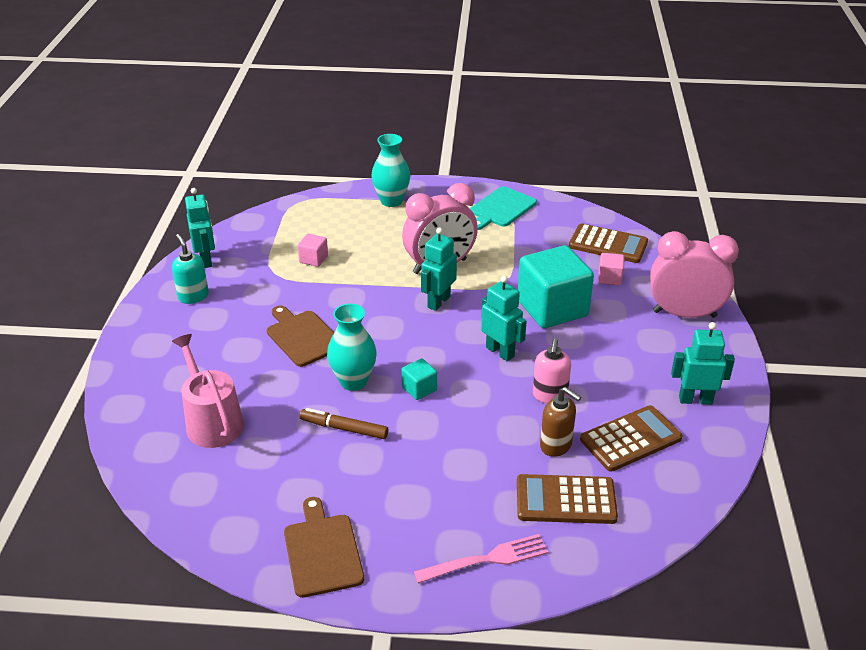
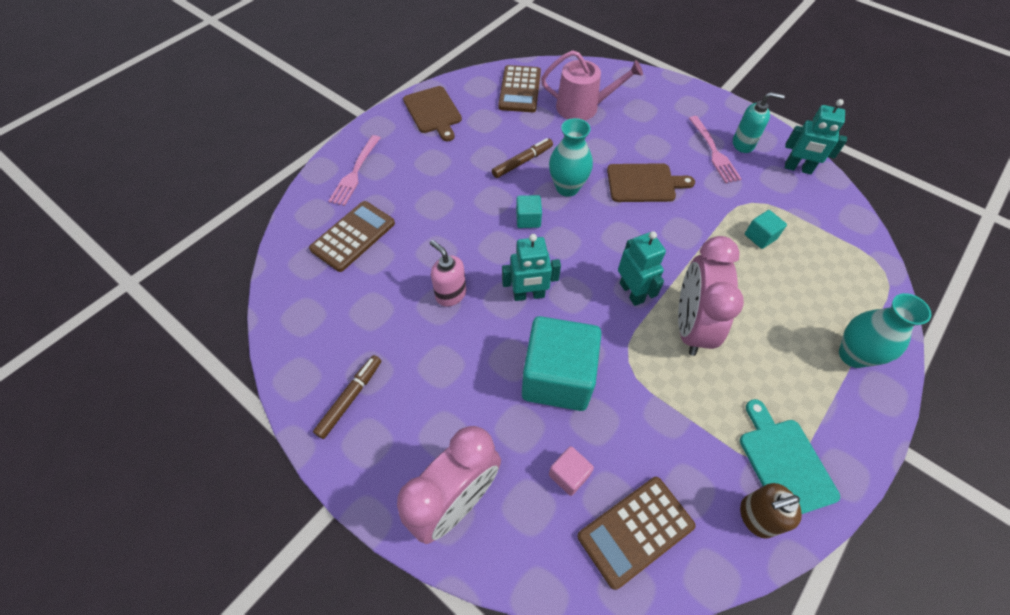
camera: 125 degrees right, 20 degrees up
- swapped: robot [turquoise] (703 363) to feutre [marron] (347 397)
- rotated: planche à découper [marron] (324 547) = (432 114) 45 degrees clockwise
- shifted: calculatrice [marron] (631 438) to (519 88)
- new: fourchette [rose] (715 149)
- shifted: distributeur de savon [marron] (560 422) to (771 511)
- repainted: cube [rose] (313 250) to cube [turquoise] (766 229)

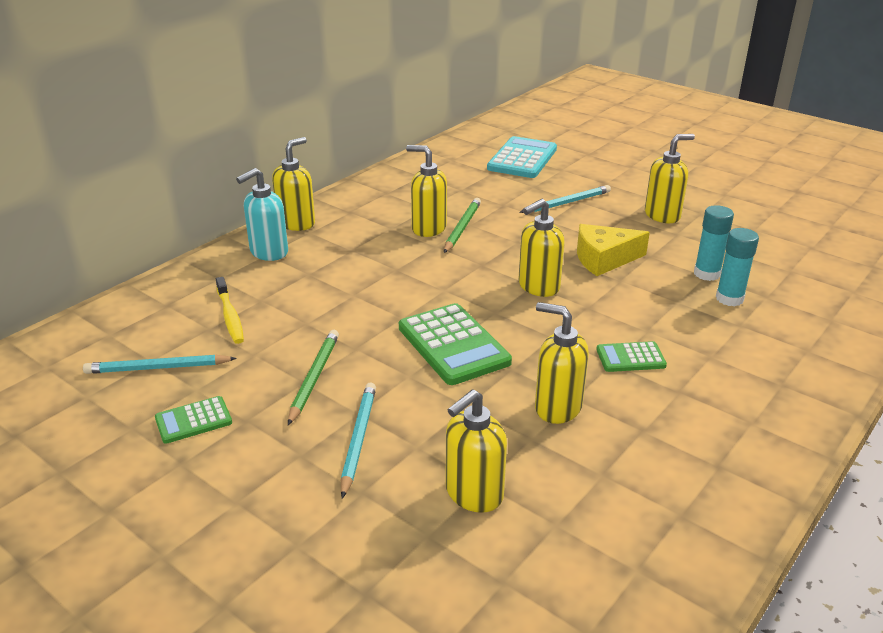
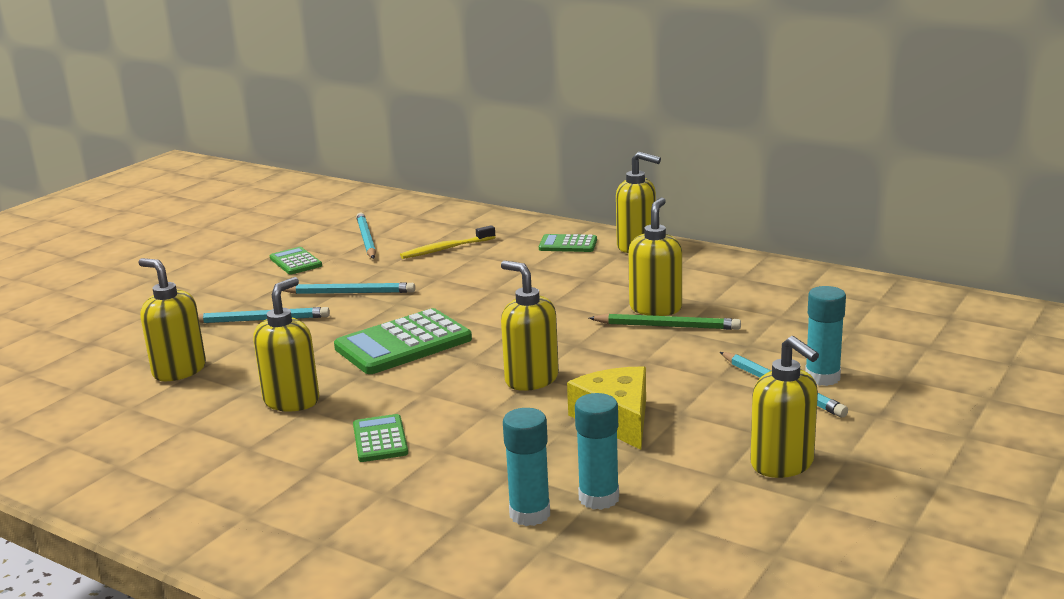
camera: 85 degrees right, 10 degrees down
- repainted: crayon [vert] (313 377) to crayon [turquoise] (349 288)
- swapped: distributeur de savon [turquoise] (262 214) to calculatrice [vert] (568 243)
- new: bâton de colle [turquoise] (825 336)
- gone: calculatrice [turquoise] (522 157)

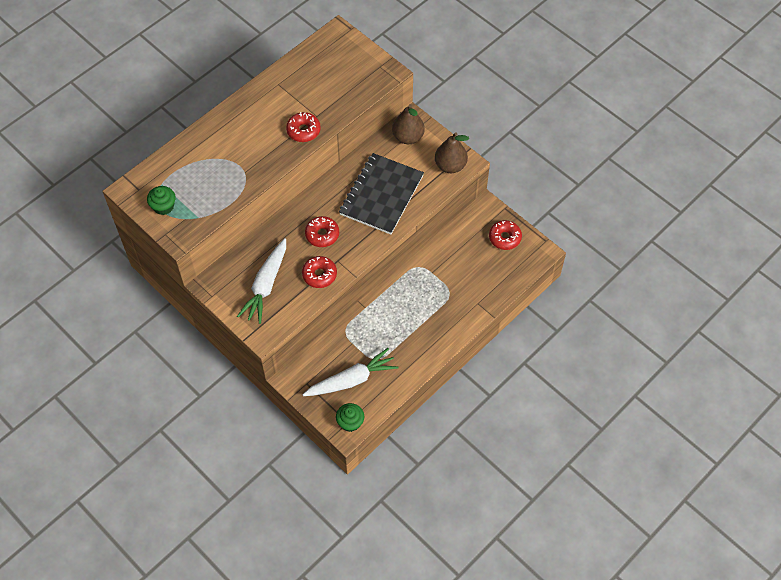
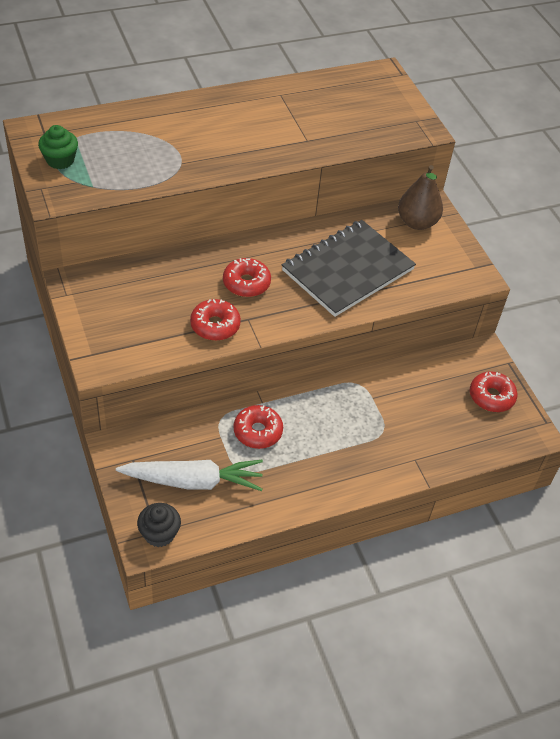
camera: 20 degrees right, 10 degrees down
- repainted: muffin [vert] (350 417) to muffin [noir] (159 525)
- shifted: beignet [rouge] (303 127) to (258 427)
- gone: carotte [blanc] (261 281)
- gone: poire [marron] (452 152)

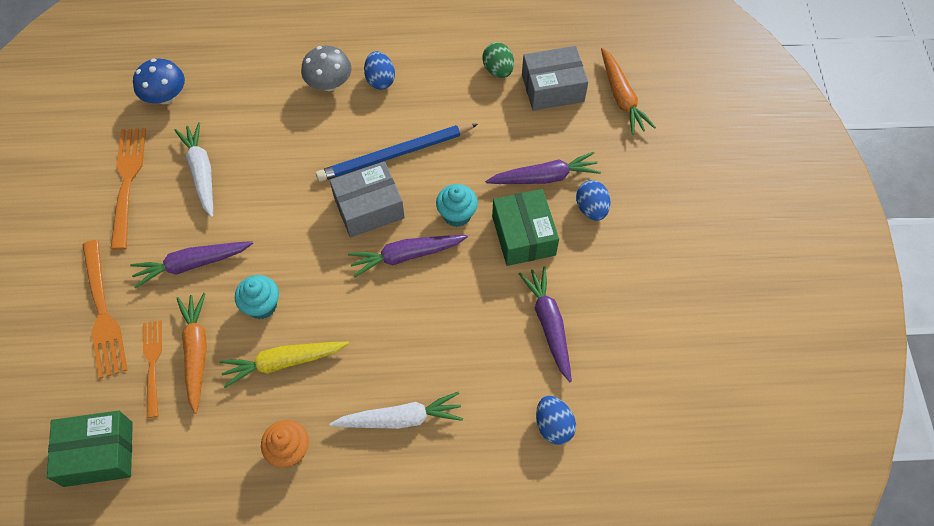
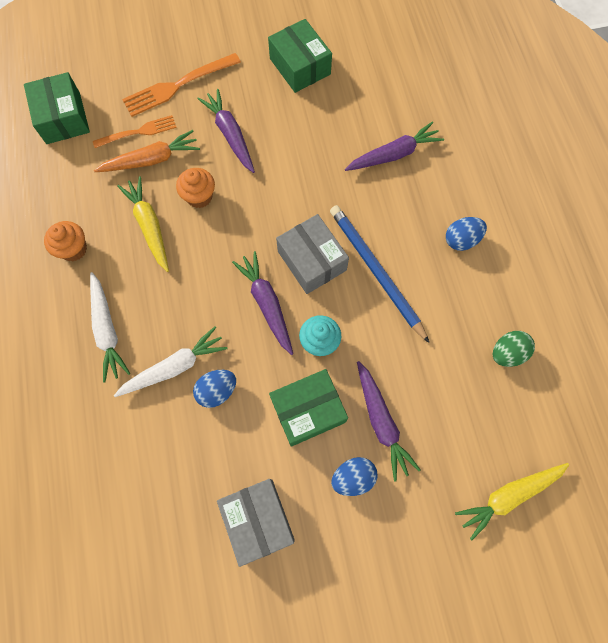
camera: 80 degrees right, 10 degrees up
- shifted: carotte [blanc] (193 170) to (171 361)
- repainted: muffin [turquoise] (257 297) to muffin [orange] (195 188)
- shifted: œuf [bleu] (556 420) to (214 389)
- shifted: boîte [gris] (555 78) to (256 523)
- swapped: fourchette [orange] (128 189) to boîte [vert] (300 56)
- shifted: carotte [violet] (545 324) to (394 146)
- repainted: carotte [orange] (628 91) to carotte [jaune] (512 502)
- gone: champignon [bleu] (159 81)
- gone: champignon [gris] (326 68)

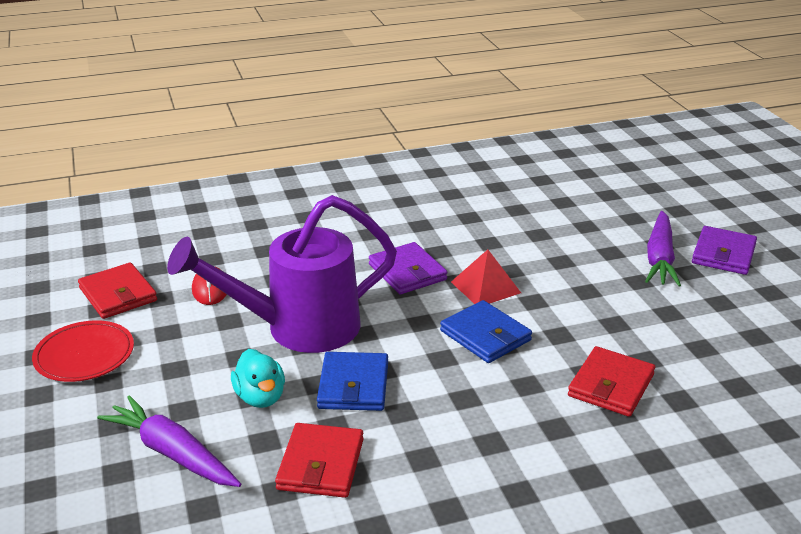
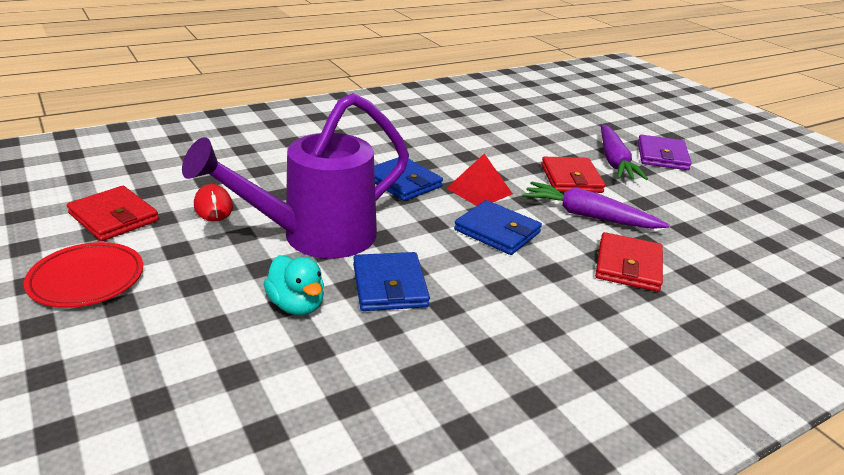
camera: 15 degrees left, 0 degrees up
- repainted: portefeuille [violet] (408 268) to portefeuille [bleu] (408 179)
- shifted: carotte [violet] (169 441) to (596 205)
- shifted: portefeuille [rouge] (319 460) to (573 175)

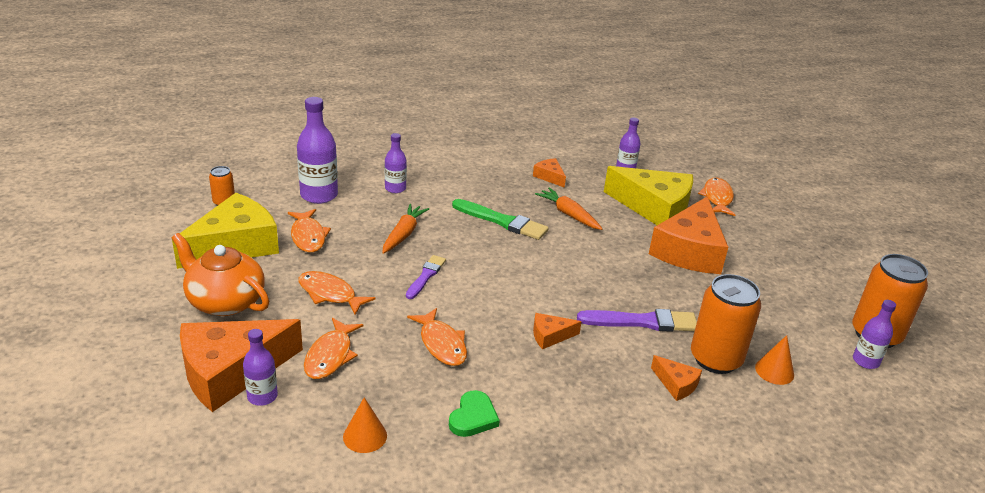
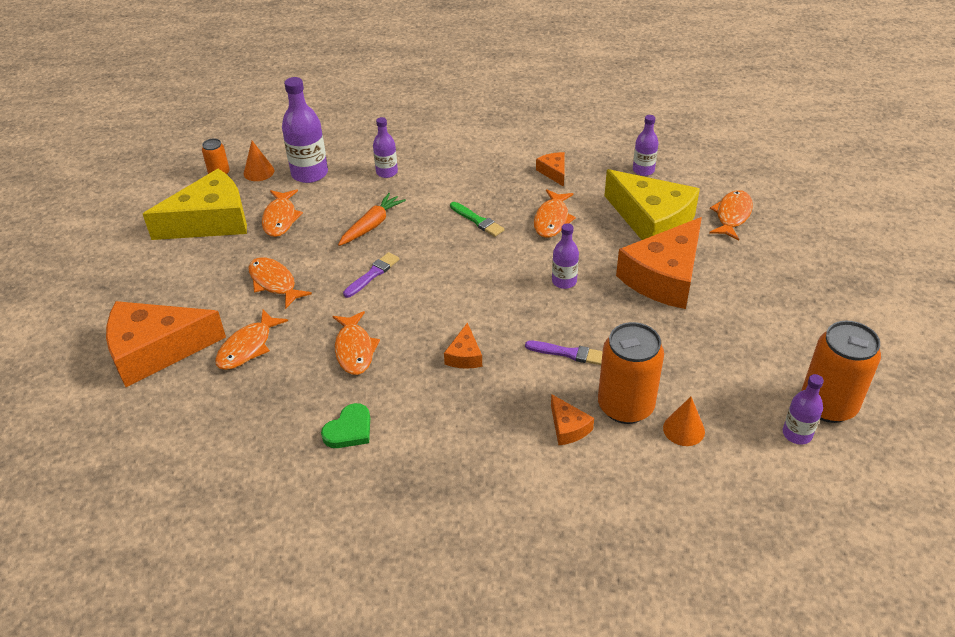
camera: 20 degrees right, 10 degrees up
- shifted: cône [orange] (365 425) to (259 161)
- rotated: fromage [orange] (557 331) = (463 345) 90 degrees counterclockwise
- scaled: pinceau [vert] (500 219) = (477 219) x0.64
- scaled: pinceau [violet] (637 320) = (564 353) x0.64
- swapped: carotte [orange] (569 208) to poisson [orange] (555 213)
- shifted: bouteille [violet] (260 367) to (565 256)
- gone: théière [orange] (220 274)

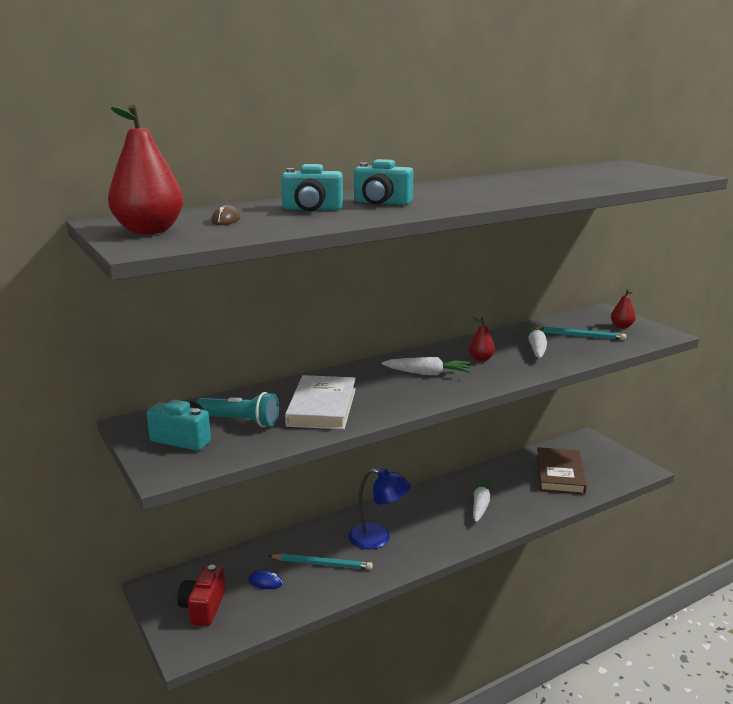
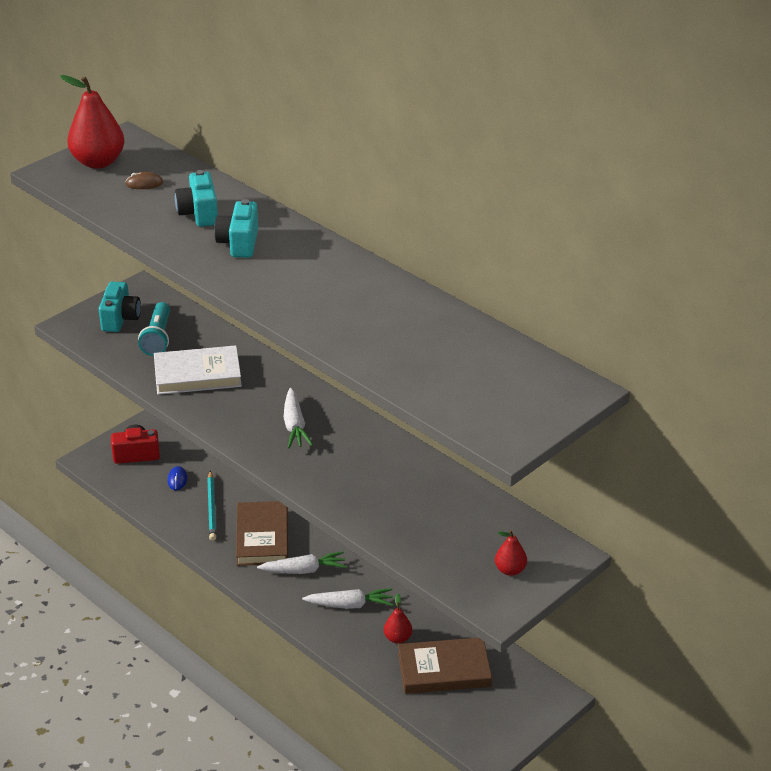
camera: 75 degrees right, 15 degrees up
- swapped: lampe [bleu] (379 508) to livre [marron] (262 533)
- shifted: carotte [blanc] (535 342) to (302 562)
- shifted: poire [rouge] (482 338) to (398 619)
- gone: crayon [turquoise] (578 333)

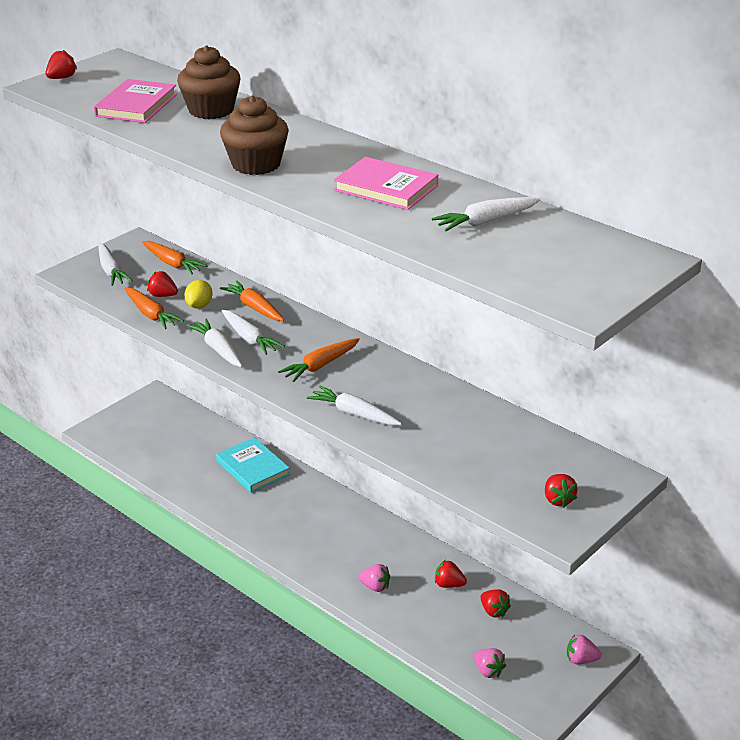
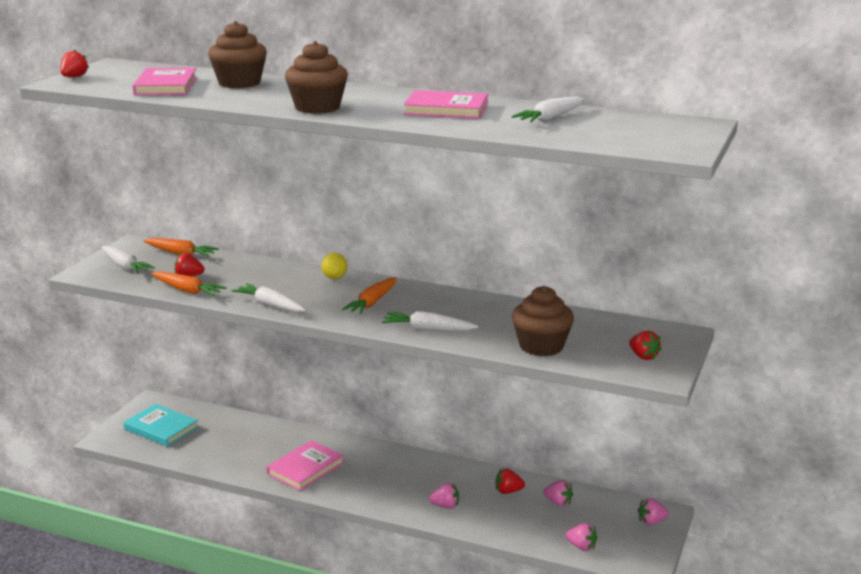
camera: 20 degrees left, 10 degrees down
- shifted: livre [turquoise] (253 465) to (161 425)
- new: livre [rose] (305 465)
- shifted: citron [jaune] (198 294) to (334 266)
- new: muffin [marron] (543 321)
- repainted: fraise [rouge] (496 603) to fraise [rose] (558 493)
- gone: carotte [orange] (252 300)
- gone: carotte [blanc] (253 332)

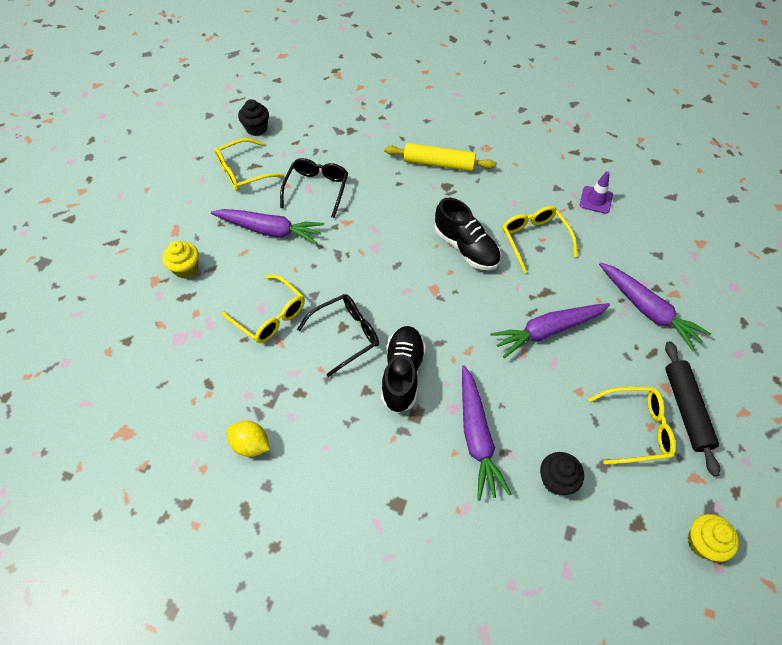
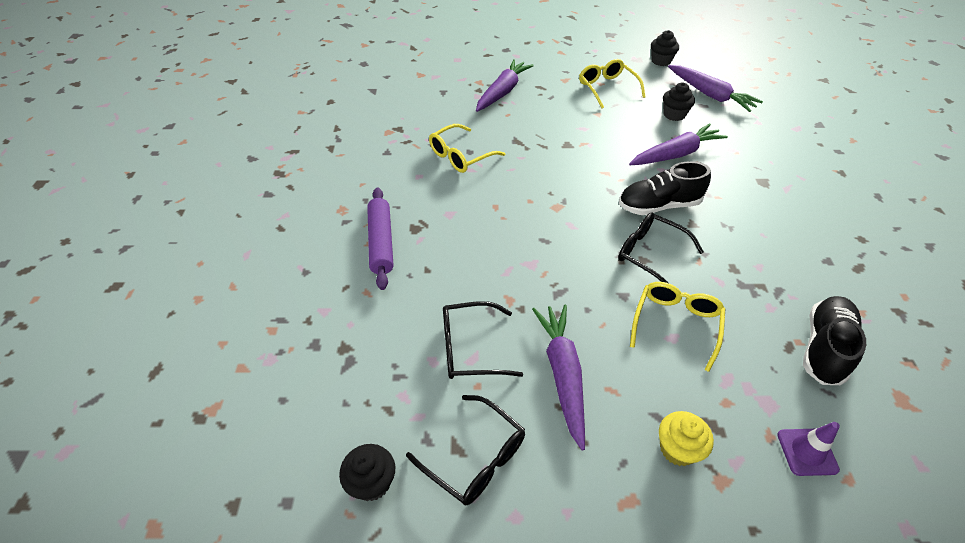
camera: 110 degrees left, 10 degrees down
- repainted: rouleau à pâtisserie [jaune] (440 157) to rouleau à pâtisserie [violet] (380 239)
- repainted: lunettes [jaune] (249 164) to lunettes [noir] (465 450)
- repainted: muffin [jaune] (713 538) to muffin [noir] (665 48)
- shifted: carotte [violet] (550 330) to (715 88)
- shifted: cône de chantier [violet] (596 192) to (808 449)
- shifted: chaussure [noir] (467 234) to (834 340)
- gone: citron [jaune] (248 439)
- gone: rouleau à pâtisserie [noir] (692 408)

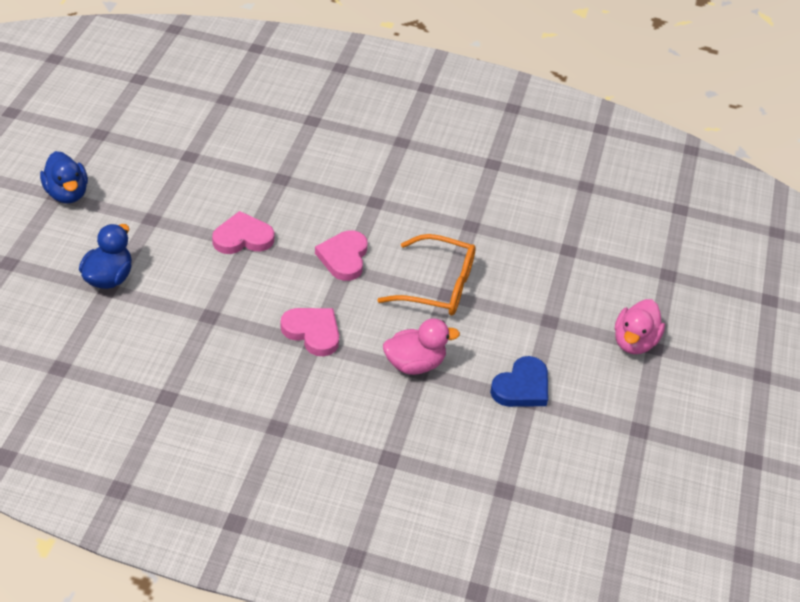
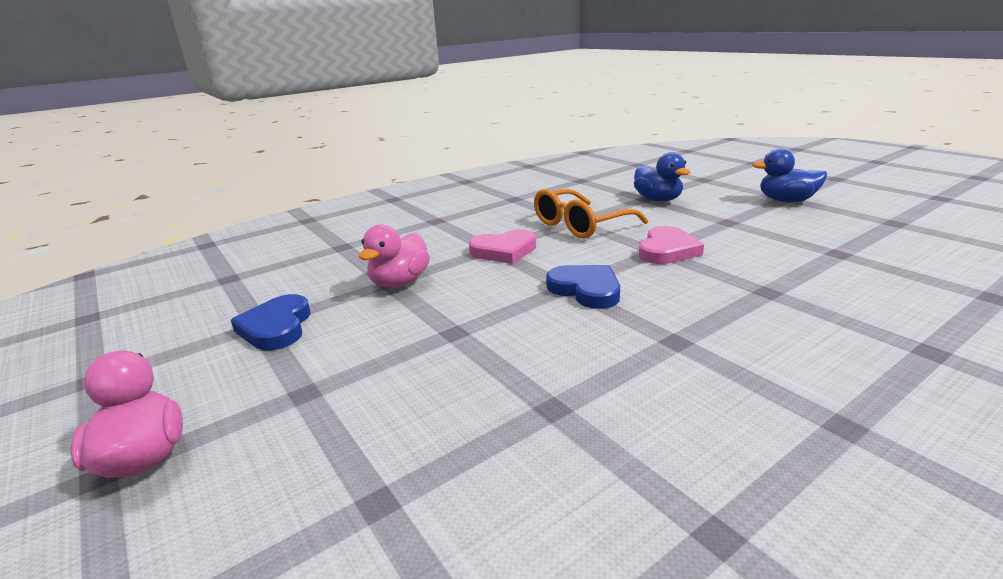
camera: 135 degrees right, 20 degrees down
- shifted: lunettes [orange] (426 275) to (591 214)
- repainted: cœur [rose] (341 255) to cœur [bleu] (583 287)

